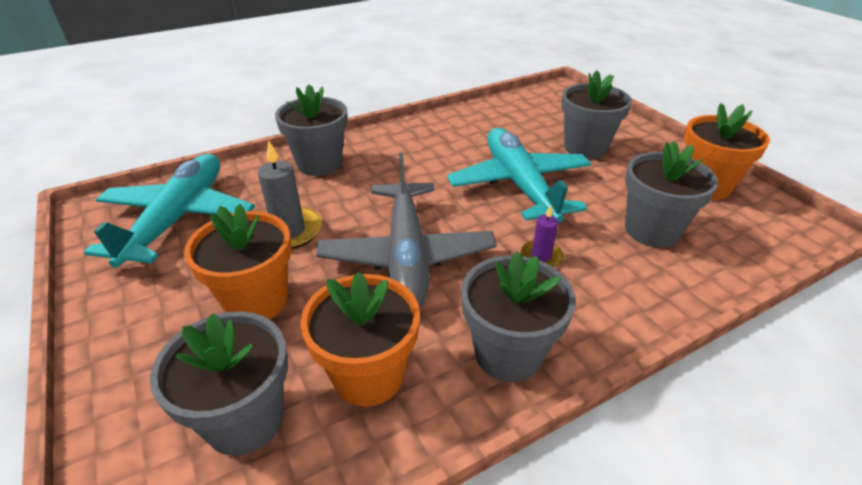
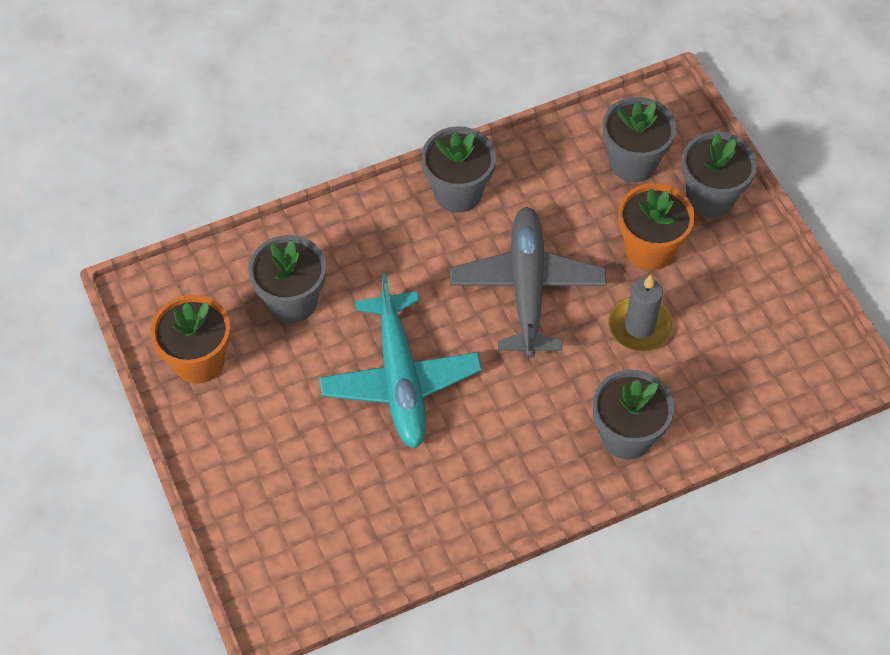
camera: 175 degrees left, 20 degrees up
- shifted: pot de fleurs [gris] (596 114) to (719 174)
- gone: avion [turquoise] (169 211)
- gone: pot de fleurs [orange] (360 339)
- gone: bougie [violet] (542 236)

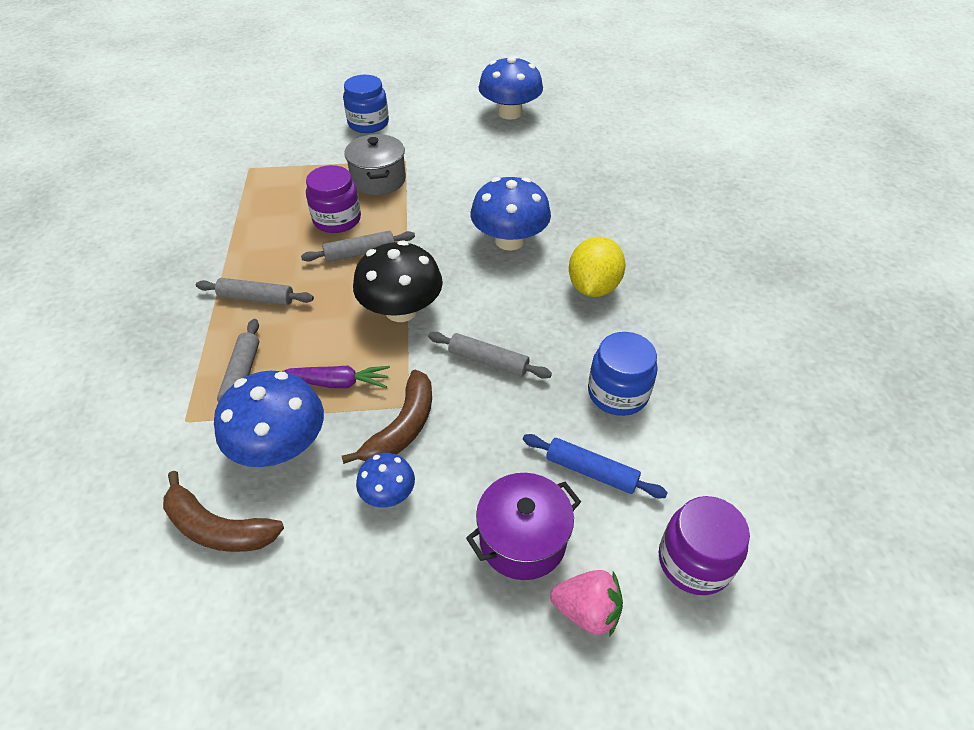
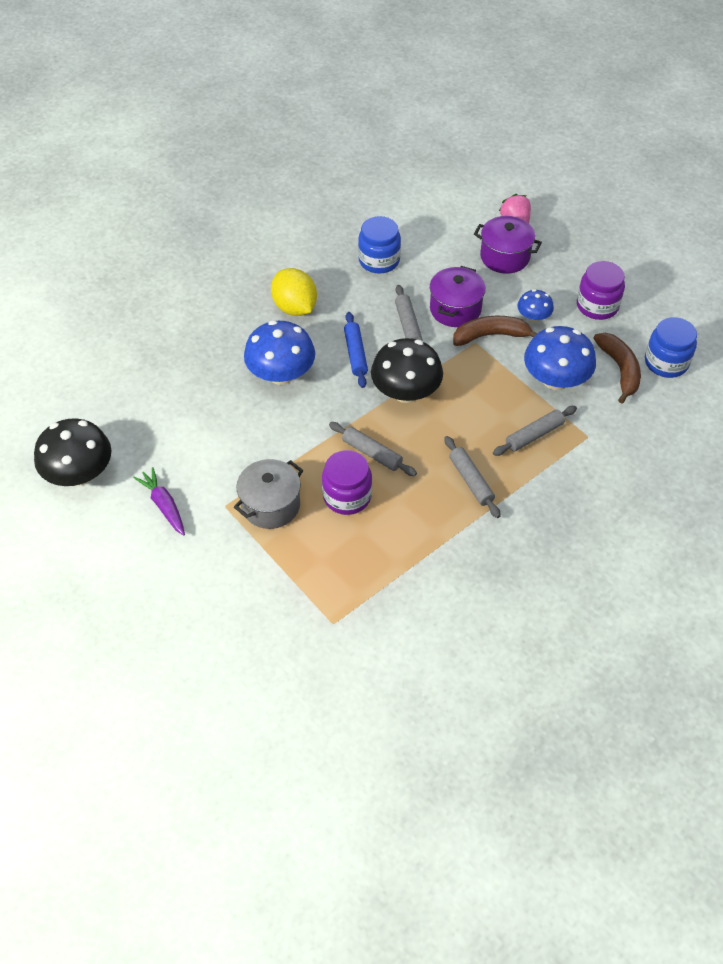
camera: 125 degrees left, 5 degrees up
- repainted: champignon [bleu] (510 88) to champignon [noir] (72 452)
- shifted: carotte [violet] (336 376) to (159 501)
- rotated: citron [jaune] (597 267) = (294 292) 75 degrees clockwise
- shifted: rouleau à pâtisserie [bleu] (595 466) to (356 350)
- new: marmite [violet] (458 296)
- shifted: bocal [violet] (704 545) to (601 290)
- shifted: bocal [bleu] (366 104) to (671 347)

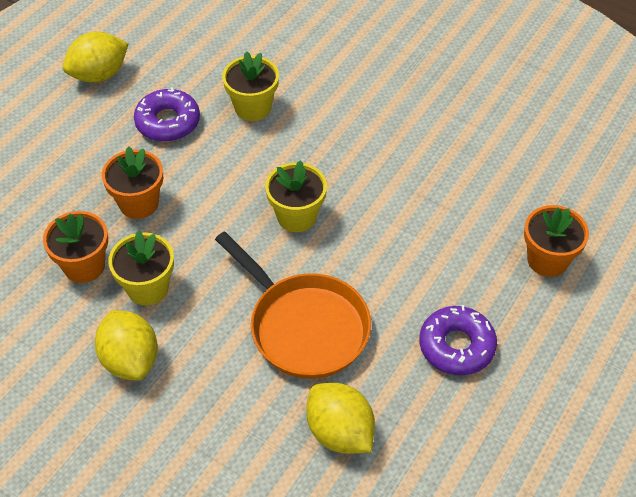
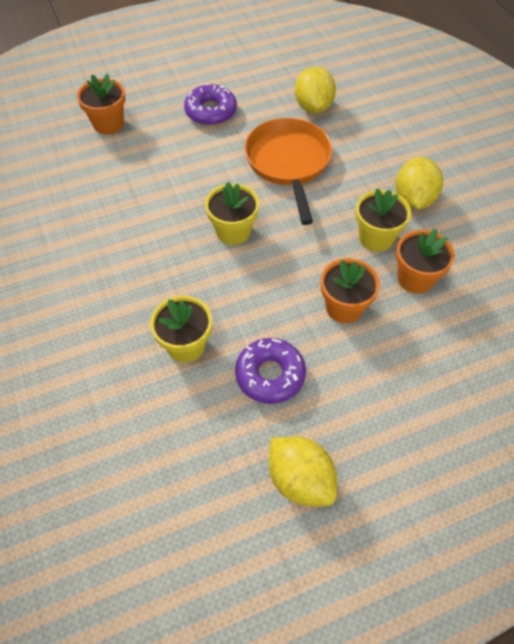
camera: 145 degrees left, 5 degrees up
- rotated: citron [jaune] (96 57) = (303 472) 45 degrees clockwise

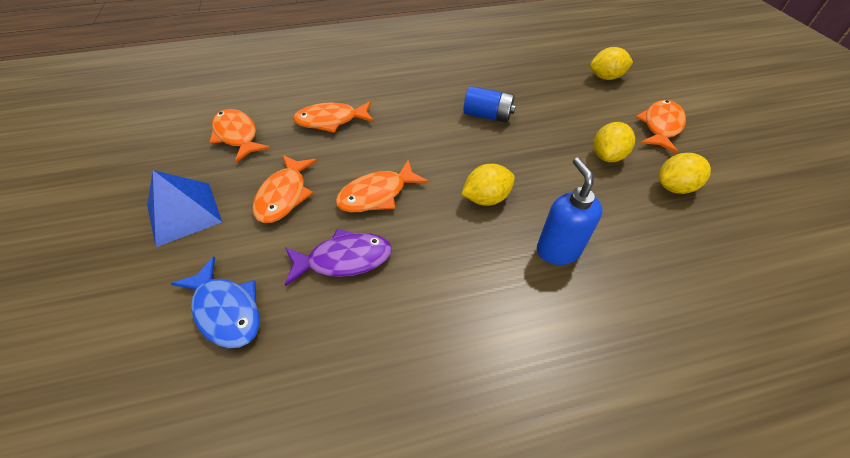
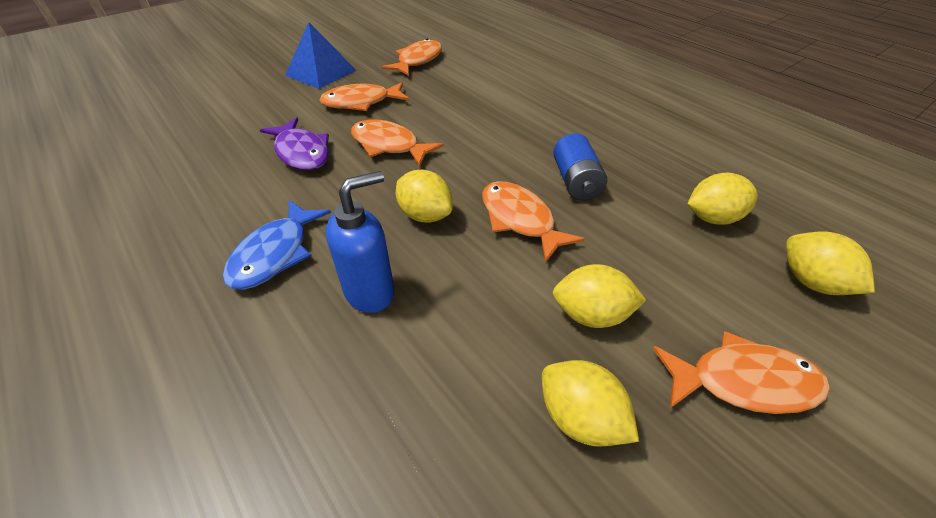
camera: 65 degrees right, 5 degrees down
- shifted: poisson [bleu] (215 302) to (277 245)
- shifted: poisson [orange] (333 117) to (533 221)
- new: citron [jaune] (723 199)

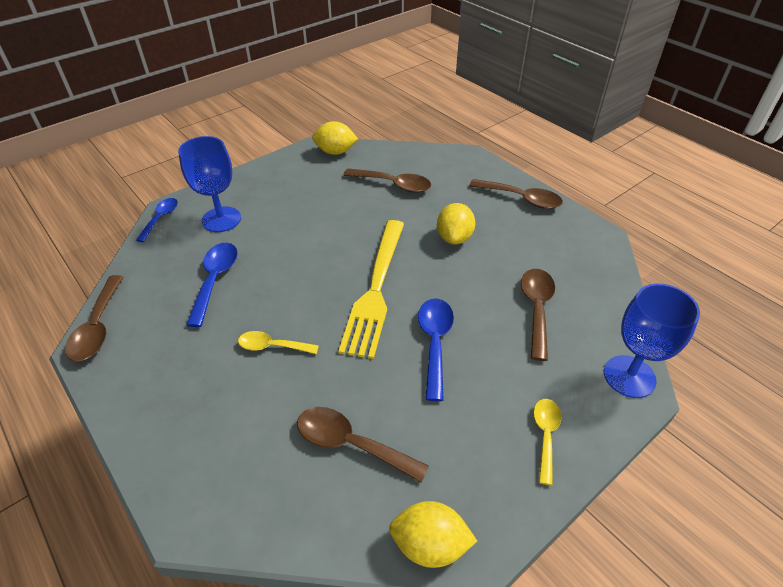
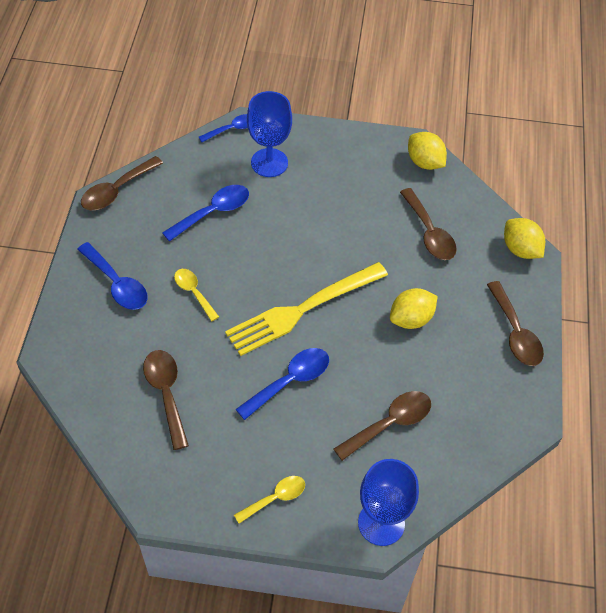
camera: 45 degrees right, 10 degrees up
- new: cuillère [bleu] (112 276)
- shifted: citron [jaune] (433 534) to (524 238)

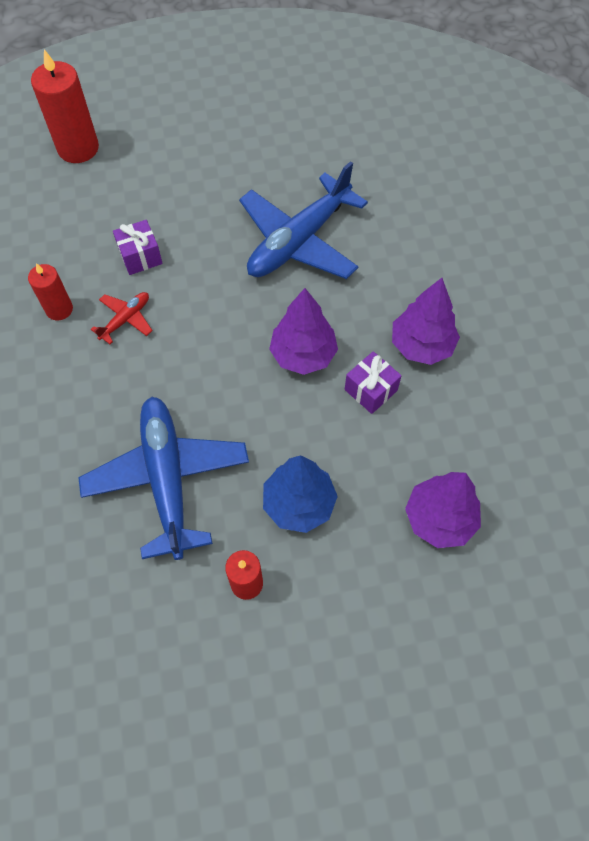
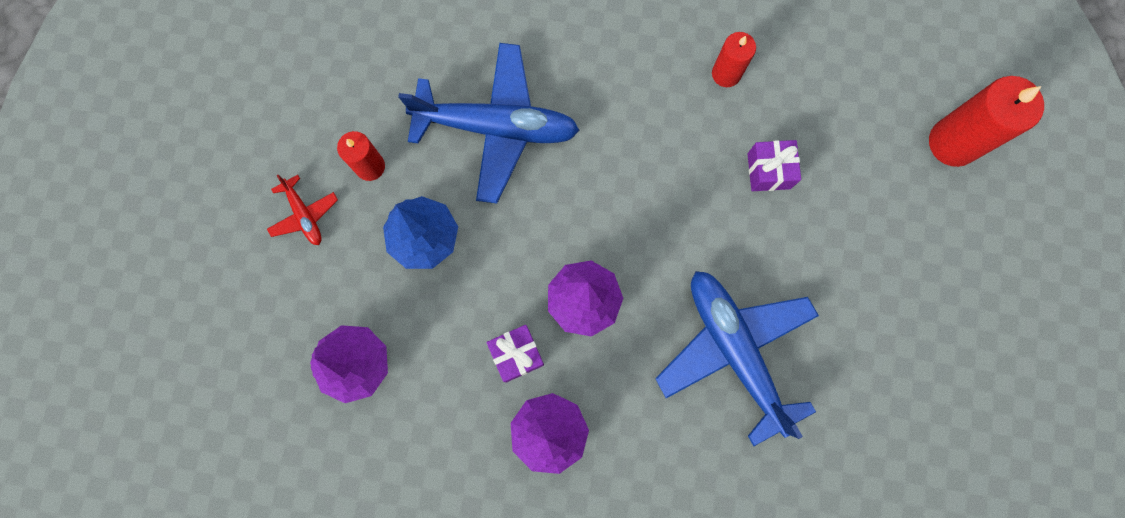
camera: 110 degrees right, 15 degrees up
- shifted: avion [rouge] (122 318) to (302 210)

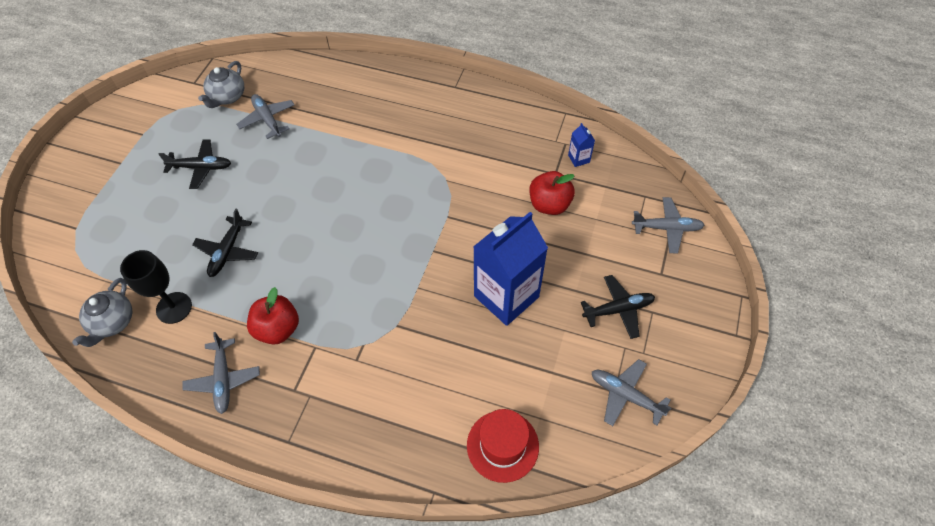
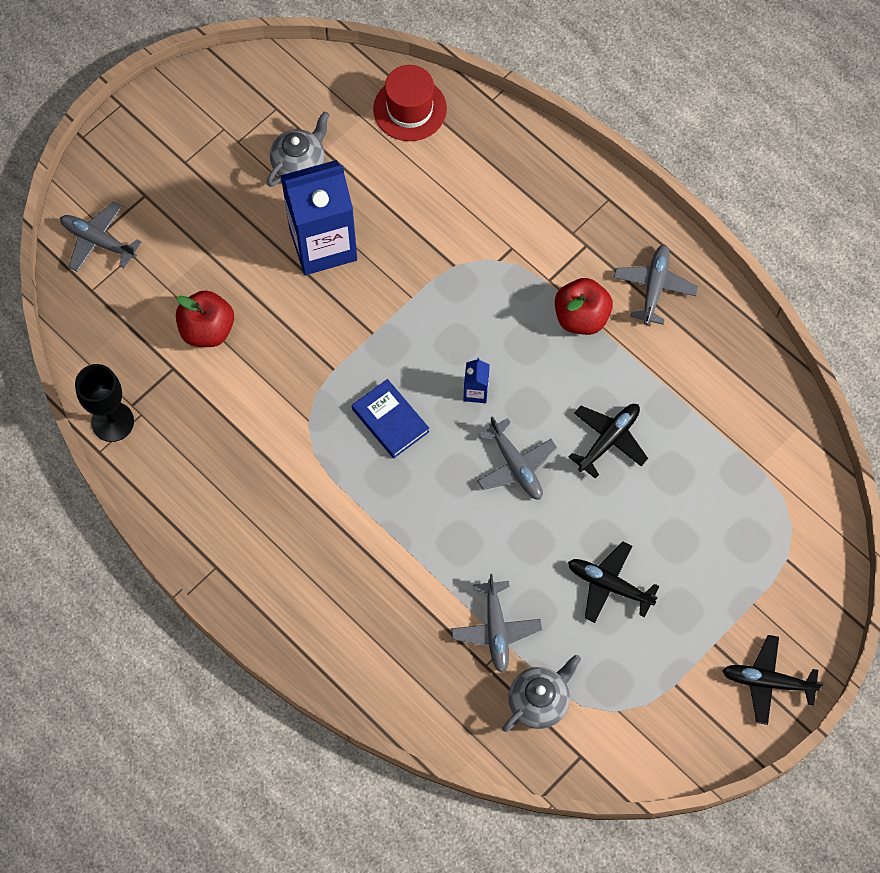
camera: 155 degrees left, 10 degrees up
- shifted: verre à pied [noir] (156 287) to (104 403)
- shifted: théière [gris] (102 312) to (298 149)
- new: livre [bleu] (390 418)
- shifted: brique de lait [bleu] (581 145) to (477 380)
- shifted: avion [gris] (631 392) to (517 458)
- shifted: avion [noir] (618 307) to (773 680)

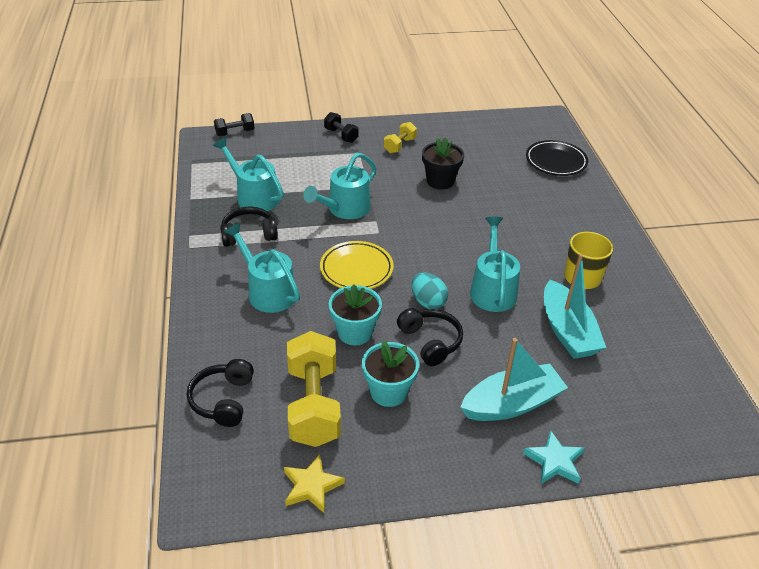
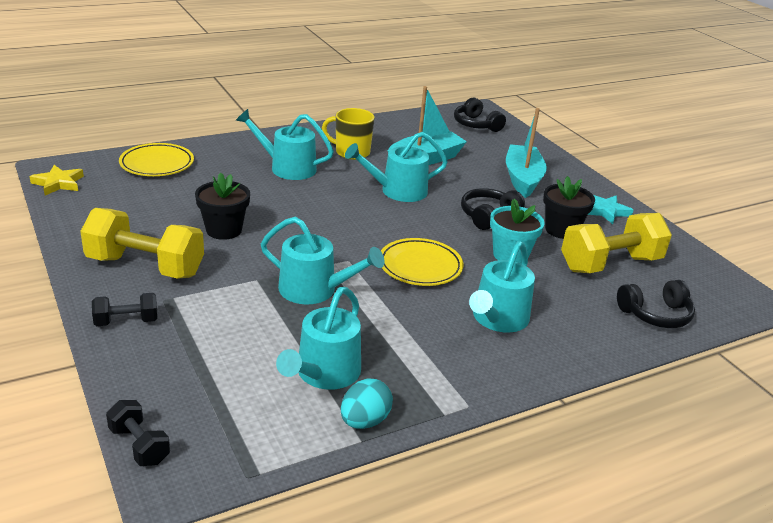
camera: 110 degrees left, 10 degrees down
- shifted: étoile [jaune] (314 483) to (57 180)
- scaled: haltère [jaune] (400 137) = (142 243) x1.99
- rotated: haltère [noir] (341 127) = (125 309) 45 degrees clockwise
- repainted: assiette [noir] (557 158) to assiette [jaune] (156 159)
- new: arrosoir [turquoise] (285 144)
- shifted: œuf [turquoise] (429 291) to (367 403)
- shifted: casque audio [noir] (249 226) to (480 115)
- rotated: bateau [turquoise] (514 379) = (526 153) 45 degrees clockwise
- repainted: pot de fleurs [turquoise] (390 373) to pot de fleurs [noir] (569 207)
- shifted: étoile [turquoise] (553 457) to (611 209)

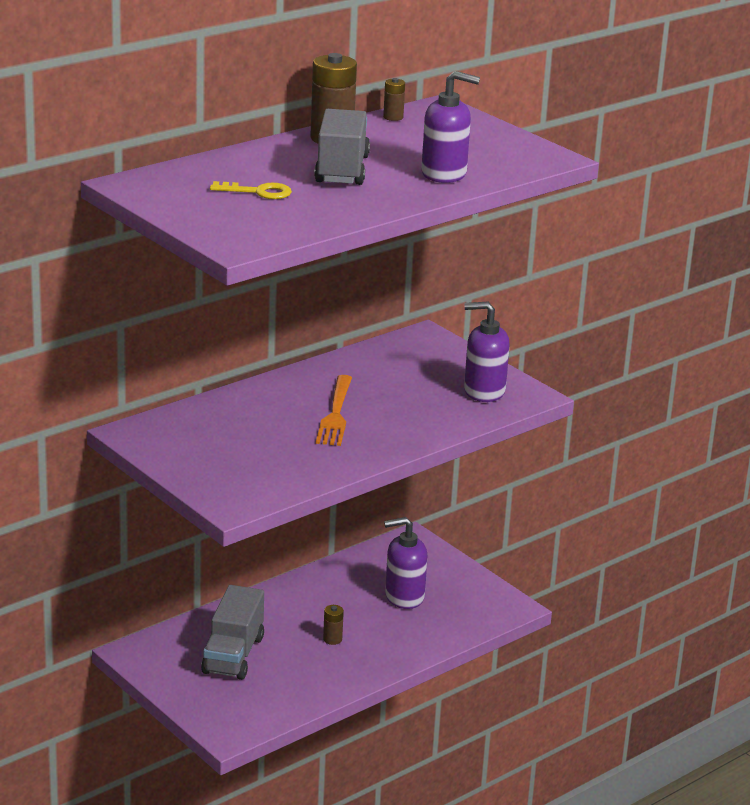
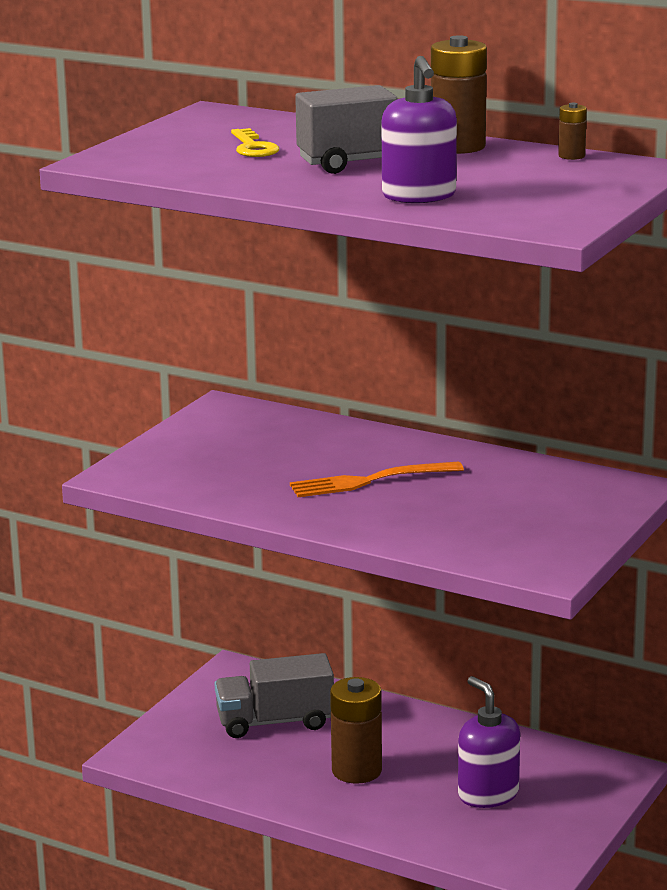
camera: 70 degrees right, 5 degrees down
- scaled: pile [marron] (333 625) = (356 730) x2.09
- gone: distributeur de savon [violet] (487 352)

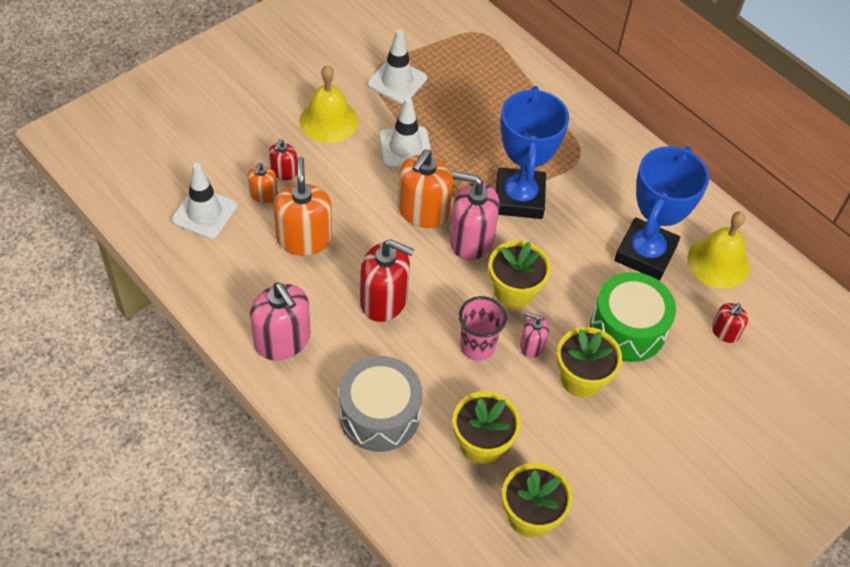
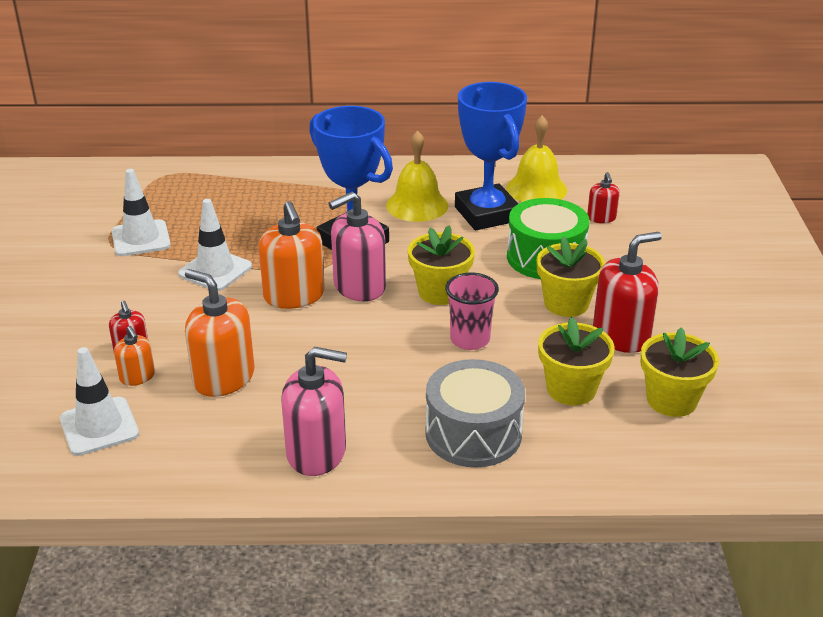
camera: 45 degrees left, 20 degrees down
- shifted: cloche [jaune] (328 104) to (417 176)
- shifted: distributeur de savon [rouge] (387 280) to (627 292)
- gone: distributeur de savon [rose] (534 335)

